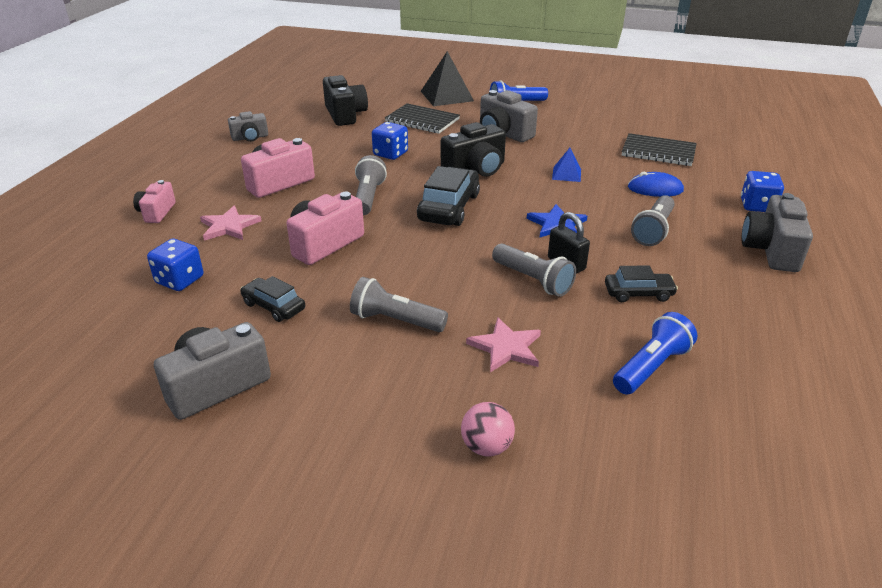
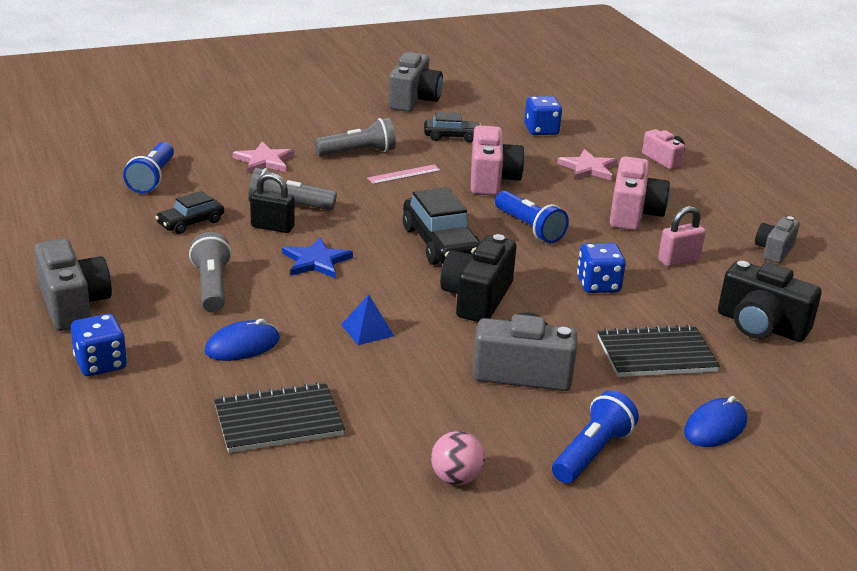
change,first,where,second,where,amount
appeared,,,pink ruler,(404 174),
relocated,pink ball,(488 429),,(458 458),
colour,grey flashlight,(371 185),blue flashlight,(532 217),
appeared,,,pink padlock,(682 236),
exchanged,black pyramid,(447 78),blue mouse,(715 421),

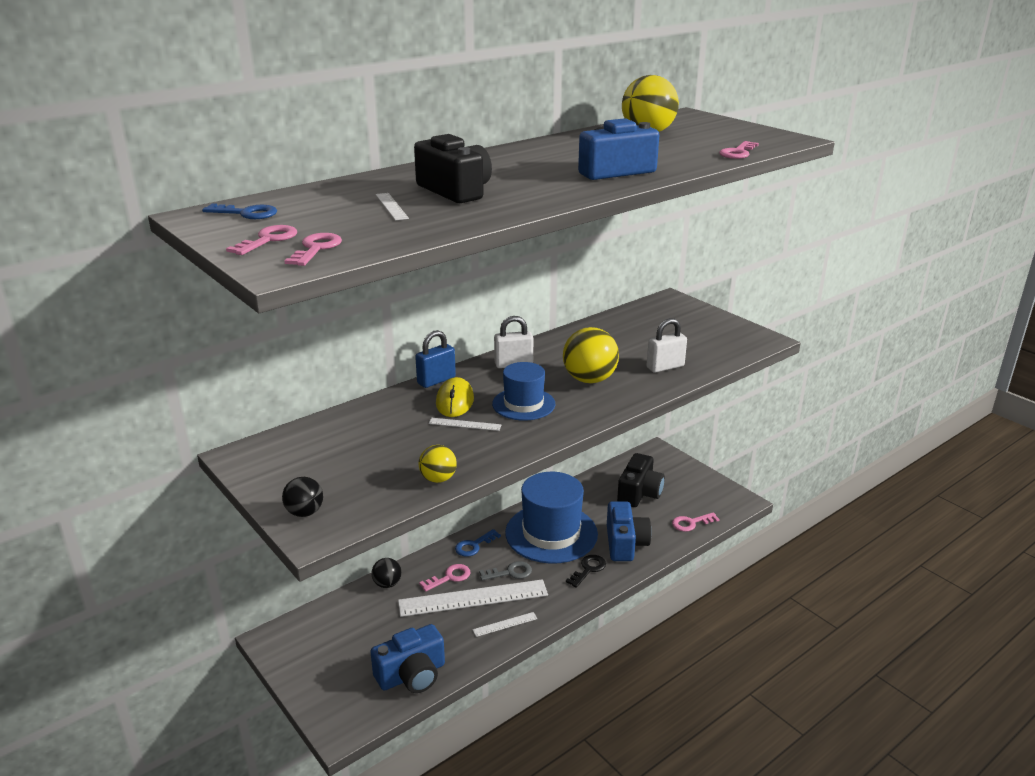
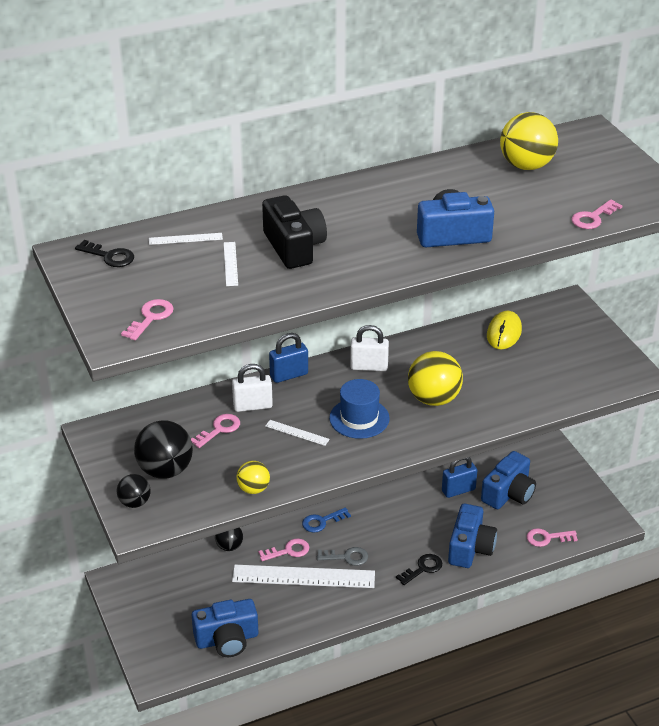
change,first,where,second,where,amount
colour,blue key,(239 211),black key,(104 253),
appeared,,,black ball,(163 449),
relocated,white ruler,(504 624),,(186 239),
relocated,pink key,(261 240),,(215 431),
relocated,white padlock,(667 345),,(252 388),
appeared,,,blue padlock,(459 477),
colour,black camera,(641 480),blue camera,(508 480),
relocated,yellow mouse,(455 397),,(504 330),
missing,blue hat,(551 518),,,

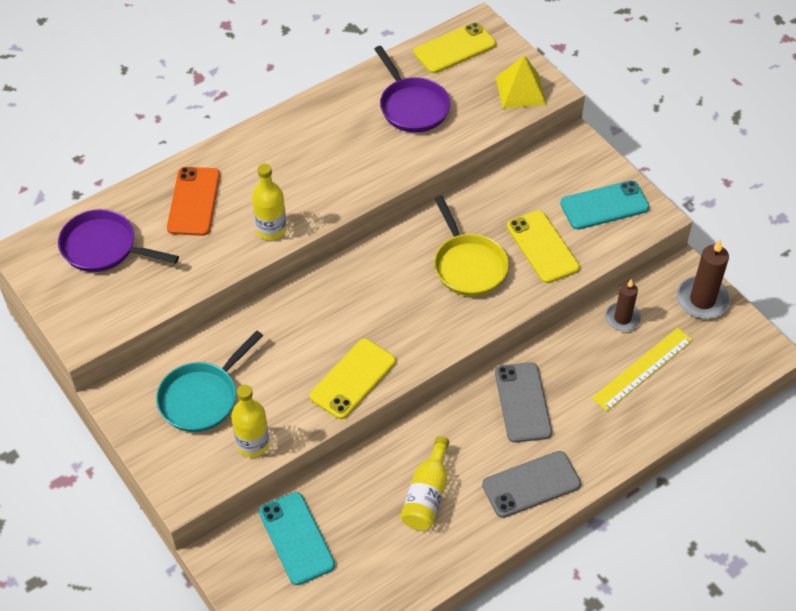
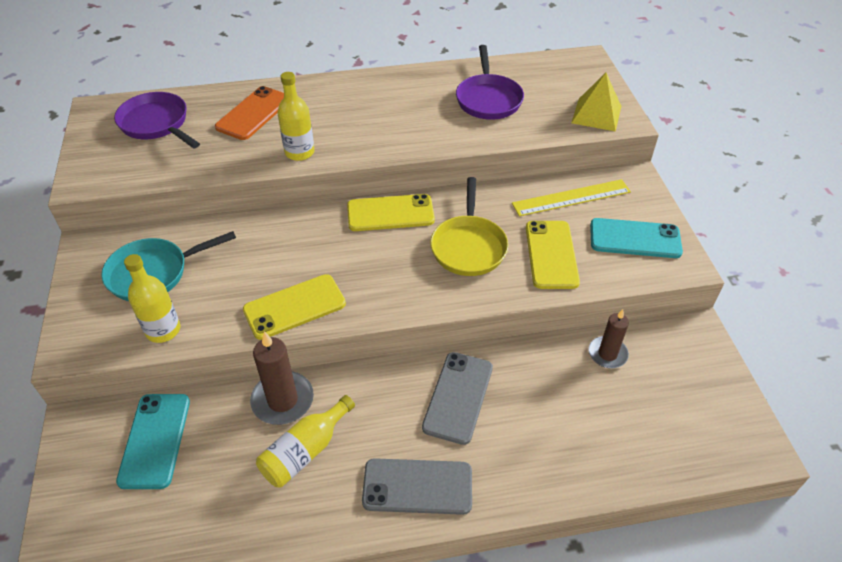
change,first,where,second,where,amount
relocated,brown candle,(704 279),,(282 378),
relocated,yellow phone,(455 47),,(391 212),
relocated,yellow ruler,(642 369),,(571 197),

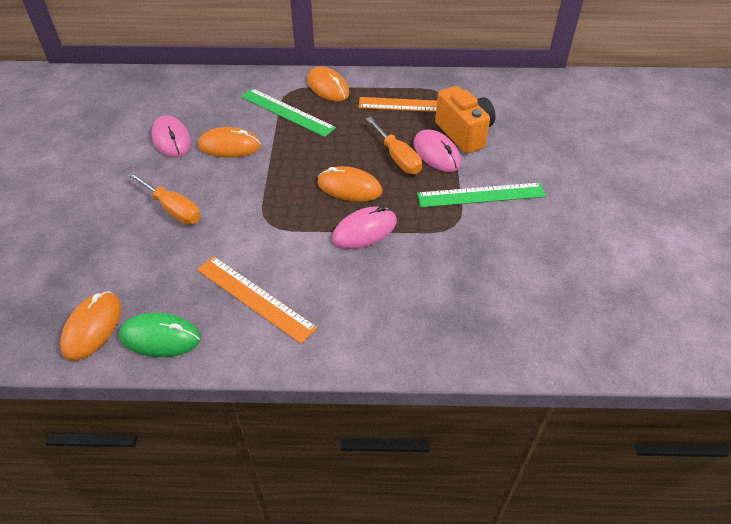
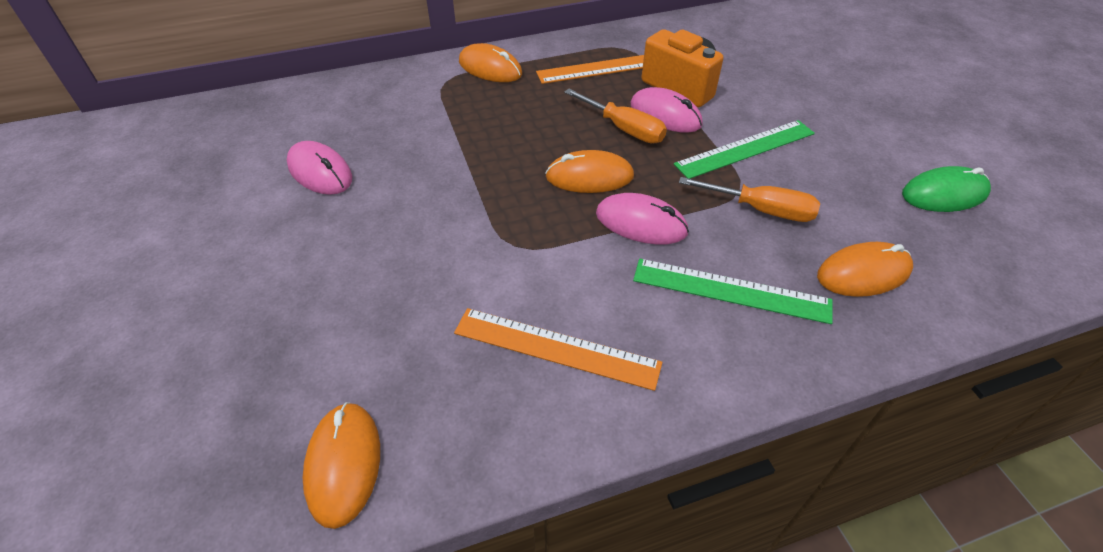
change,first,where,second,where,amount
spun,pink mouse,(364 227),,(642 218),75 degrees clockwise
relocated,green ruler,(288 112),,(733 291),
relocated,orange screwdriver,(164 198),,(749 199),
relocated,orange mouse,(229 142),,(865 269),
relocated,green mouse,(160 335),,(946 189),

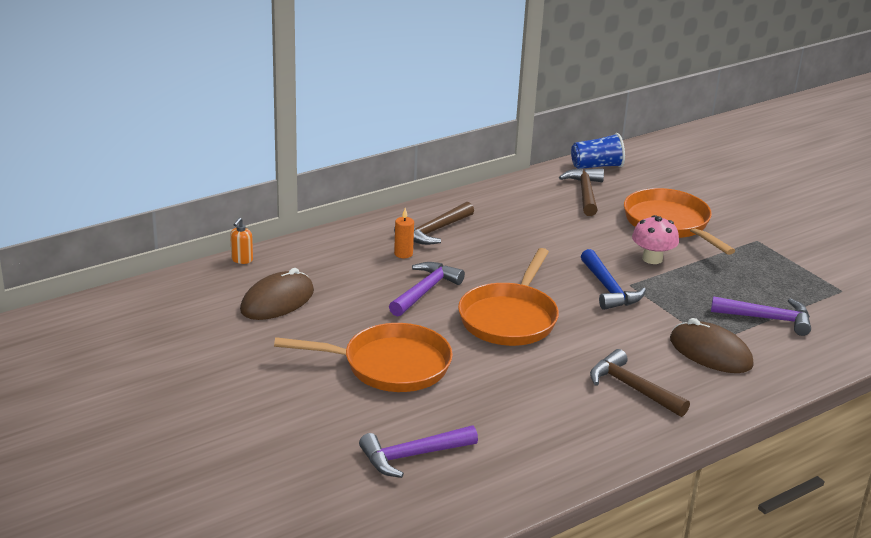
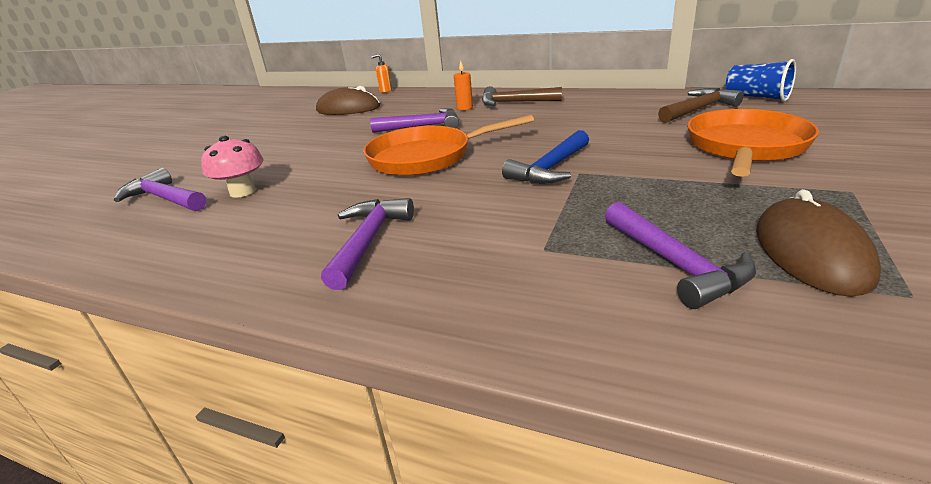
change,first,where,second,where,amount
relocated,pink mushroom,(655 239),,(232 167),
colour,brown hammer,(640 383),purple hammer,(367 244),
relocated,brown mouse,(712 345),,(818 243),
missing,orange pan,(363 357),,,

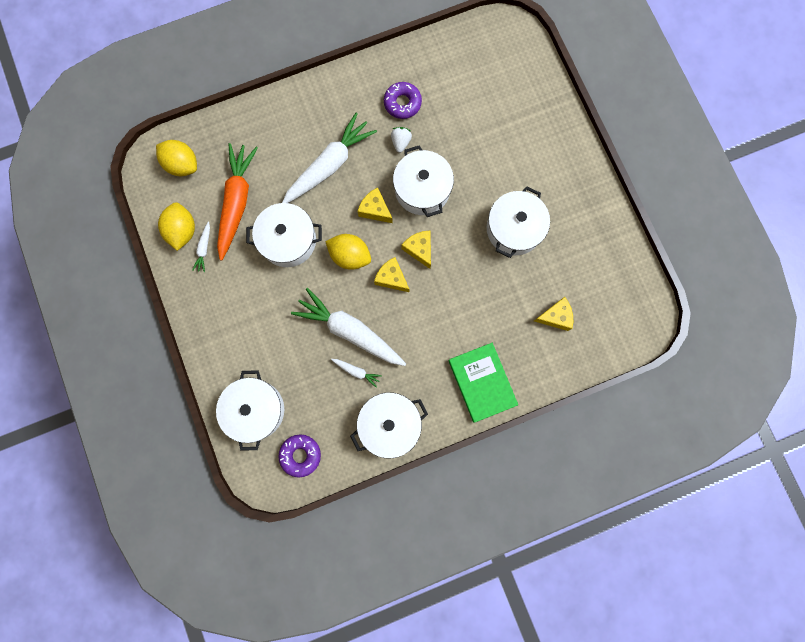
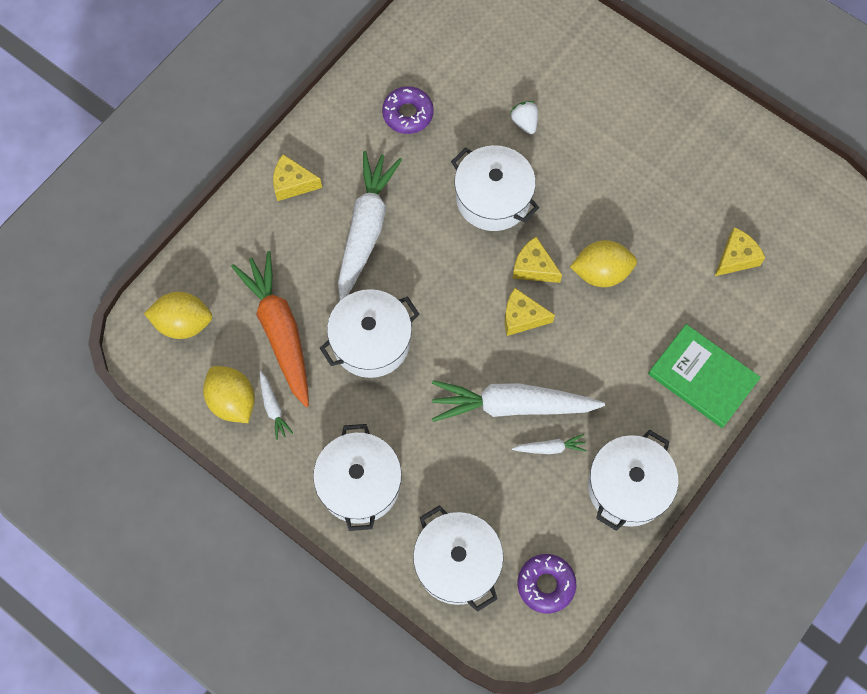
change,first,where,second,where,amount
relocated,yellow cheese,(375 205),,(297 177),
relocated,white pot,(518 222),,(357 477),
relocated,white strawberry,(401 140),,(524 117),
relocated,yellow lemon,(348 252),,(603 263),

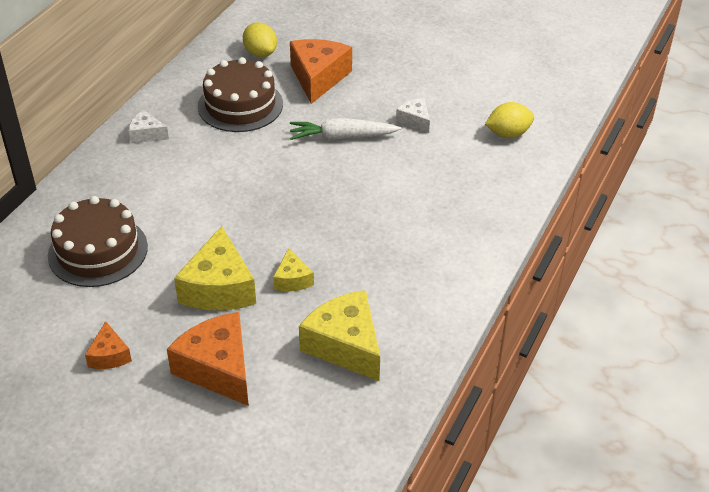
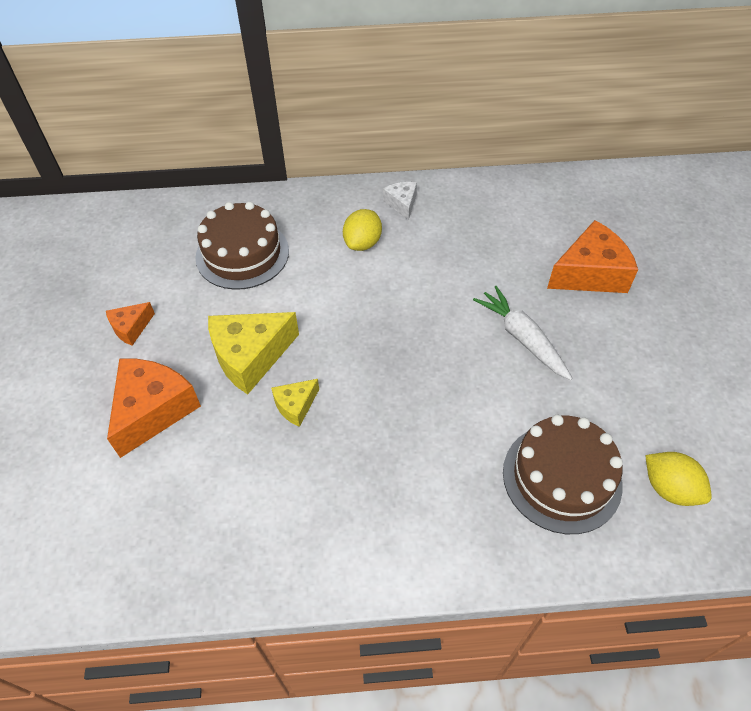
change,first,where,second,where,amount
relocated,yellow lemon,(260 39),,(362 230),
relocated,brown cake,(240 94),,(563 474),
missing,yellow cheese,(339 335),,,
missing,white cheese,(413 115),,,

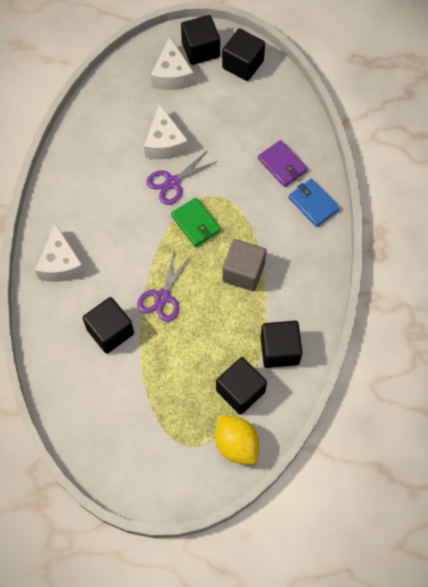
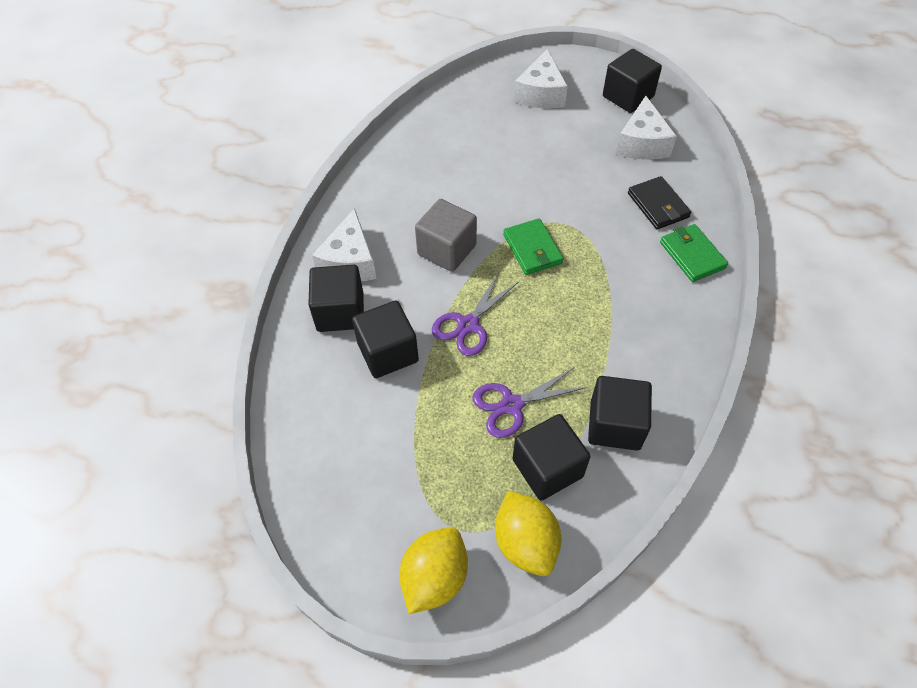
change,first,where,second,where,amount
relocated,black cube,(200 40),,(336 298),
appeared,,,yellow lemon,(433 570),
relocated,grey cube,(244 265),,(446 235),
relocated,purple scissors,(182 177),,(529 403),
relocated,white cheese,(166 131),,(646 128),
colour,purple wallet,(283 163),black wallet,(659 202),
colour,blue wallet,(314 203),green wallet,(694 253),

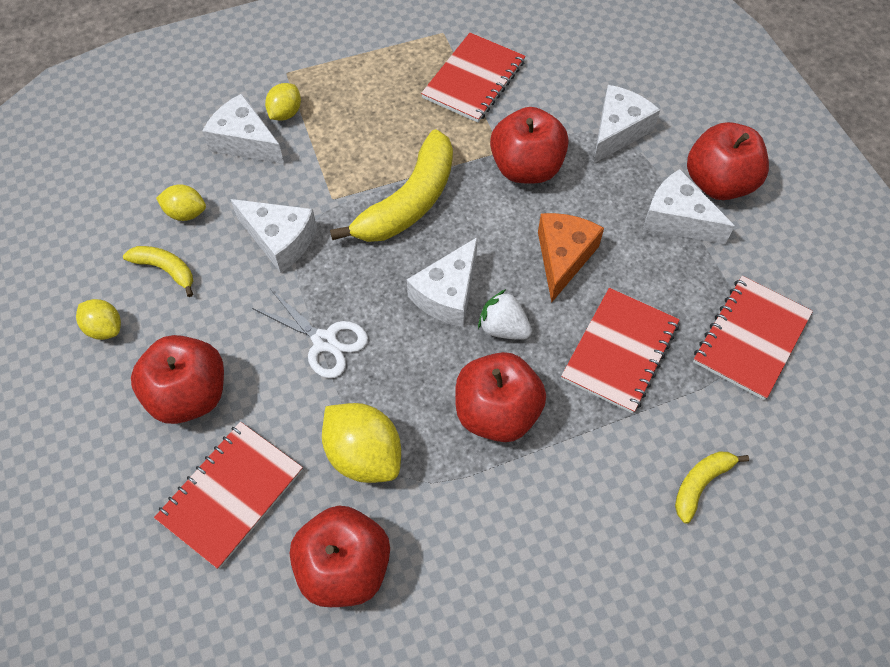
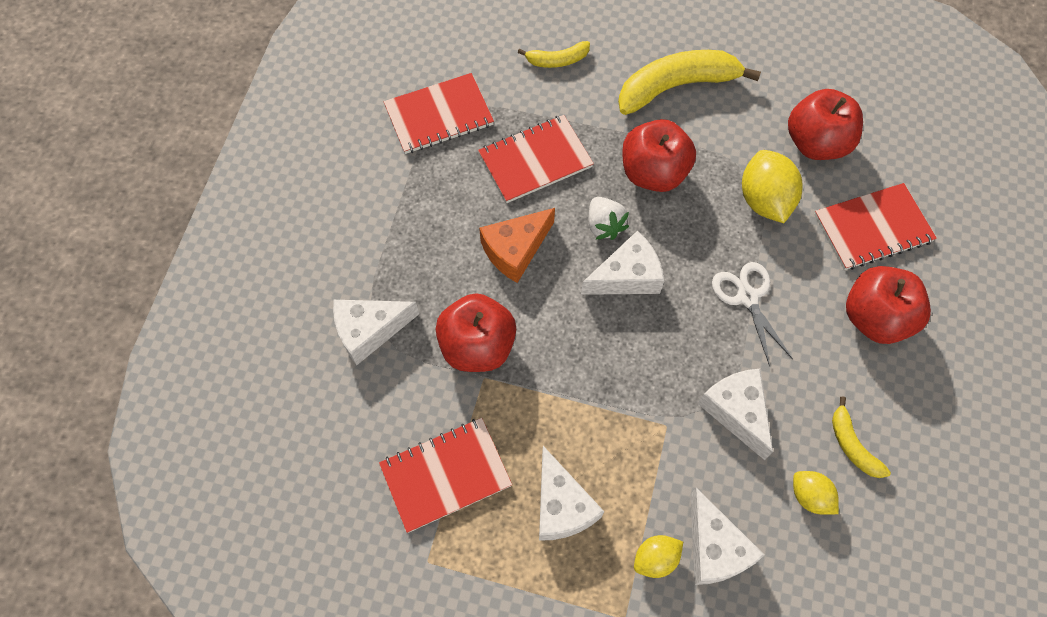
change,first,where,second,where,amount
relocated,white cheese,(689 207),,(571 493),
relocated,yellow banana,(391 185),,(689 82),
missing,yellow lemon,(98 319),,,
missing,red apple,(728 161),,,

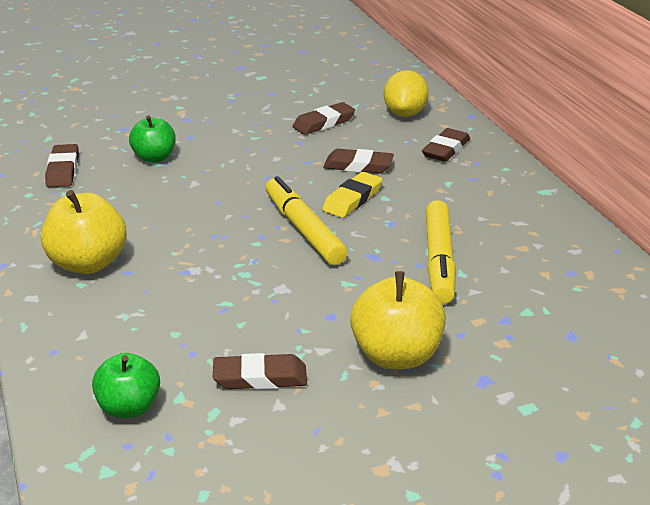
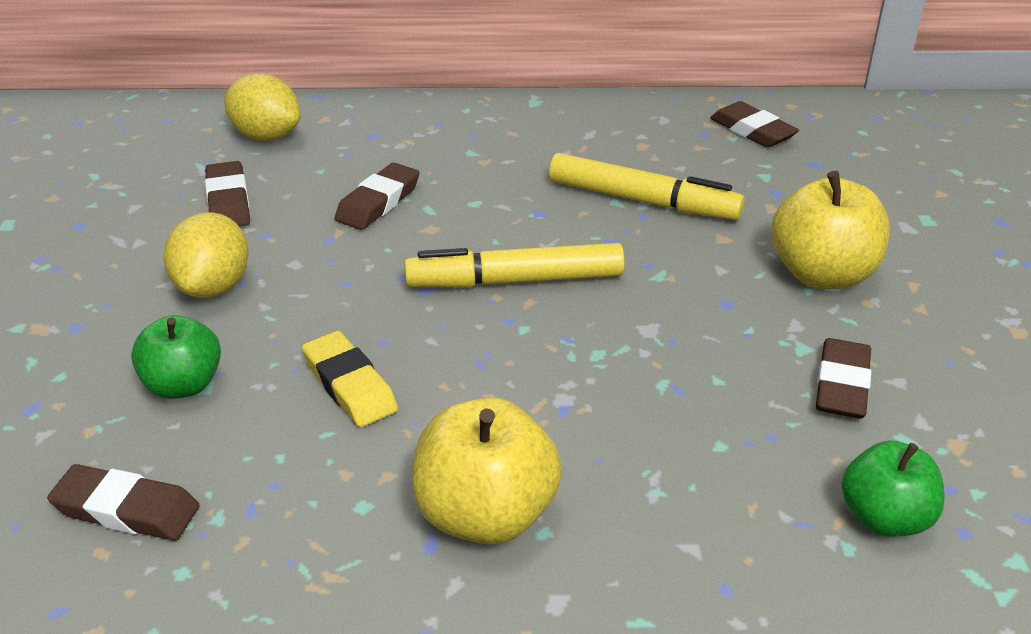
change,first,where,second,where,amount
appeared,,,yellow lemon,(206 255),
relocated,yellow eraser,(352 195),,(350 379),
relocated,brown eraser,(446 145),,(754 124),

